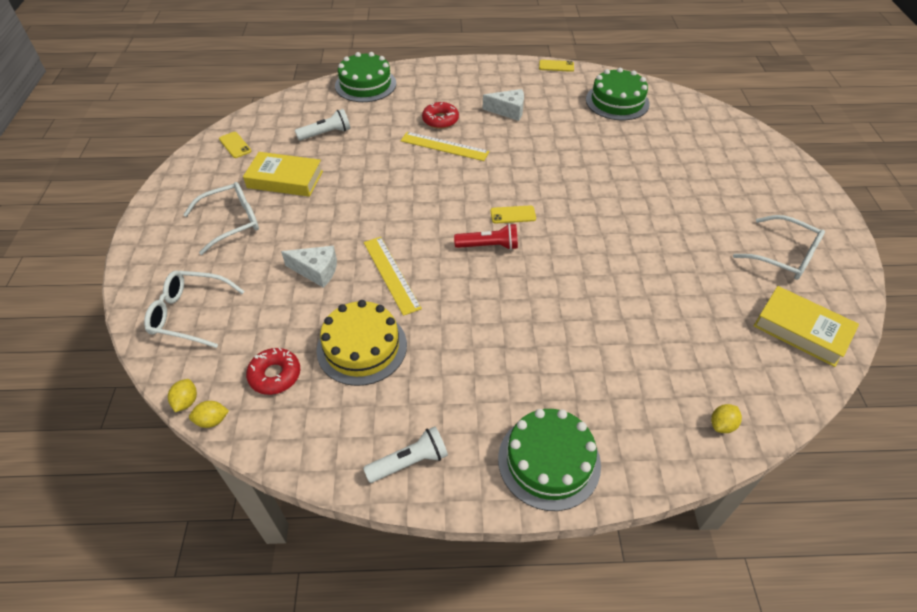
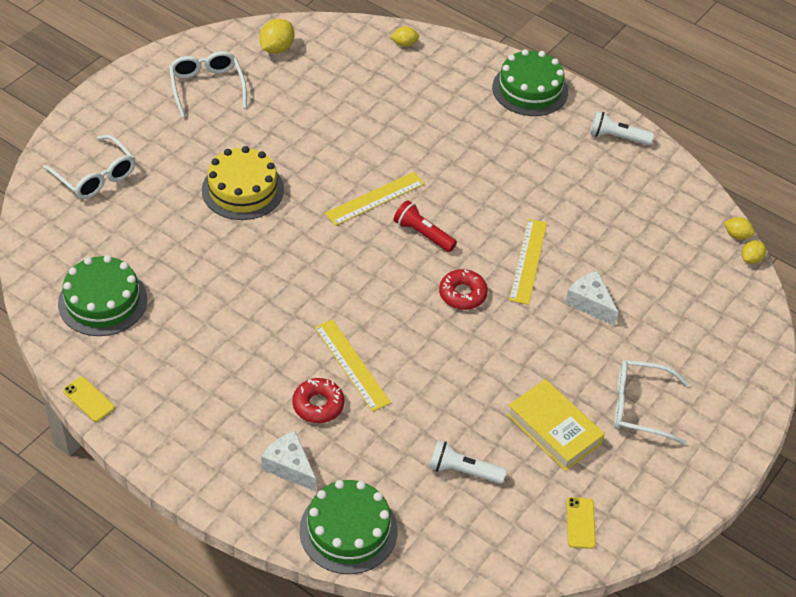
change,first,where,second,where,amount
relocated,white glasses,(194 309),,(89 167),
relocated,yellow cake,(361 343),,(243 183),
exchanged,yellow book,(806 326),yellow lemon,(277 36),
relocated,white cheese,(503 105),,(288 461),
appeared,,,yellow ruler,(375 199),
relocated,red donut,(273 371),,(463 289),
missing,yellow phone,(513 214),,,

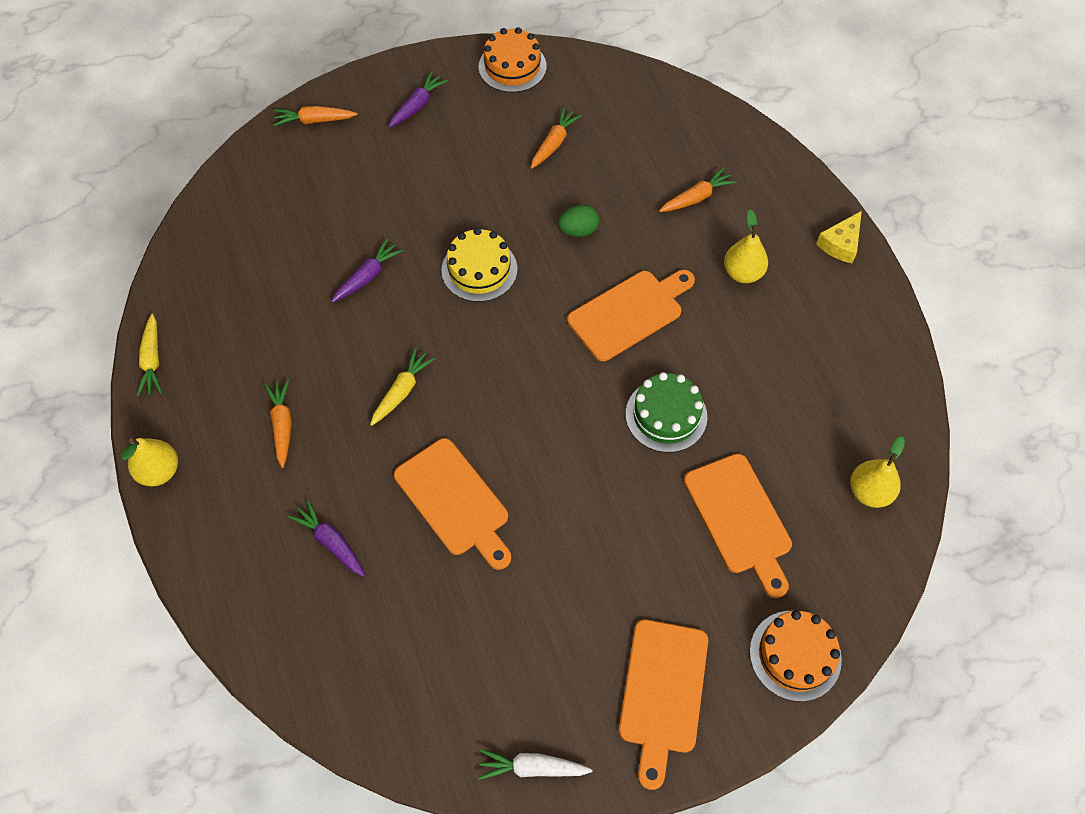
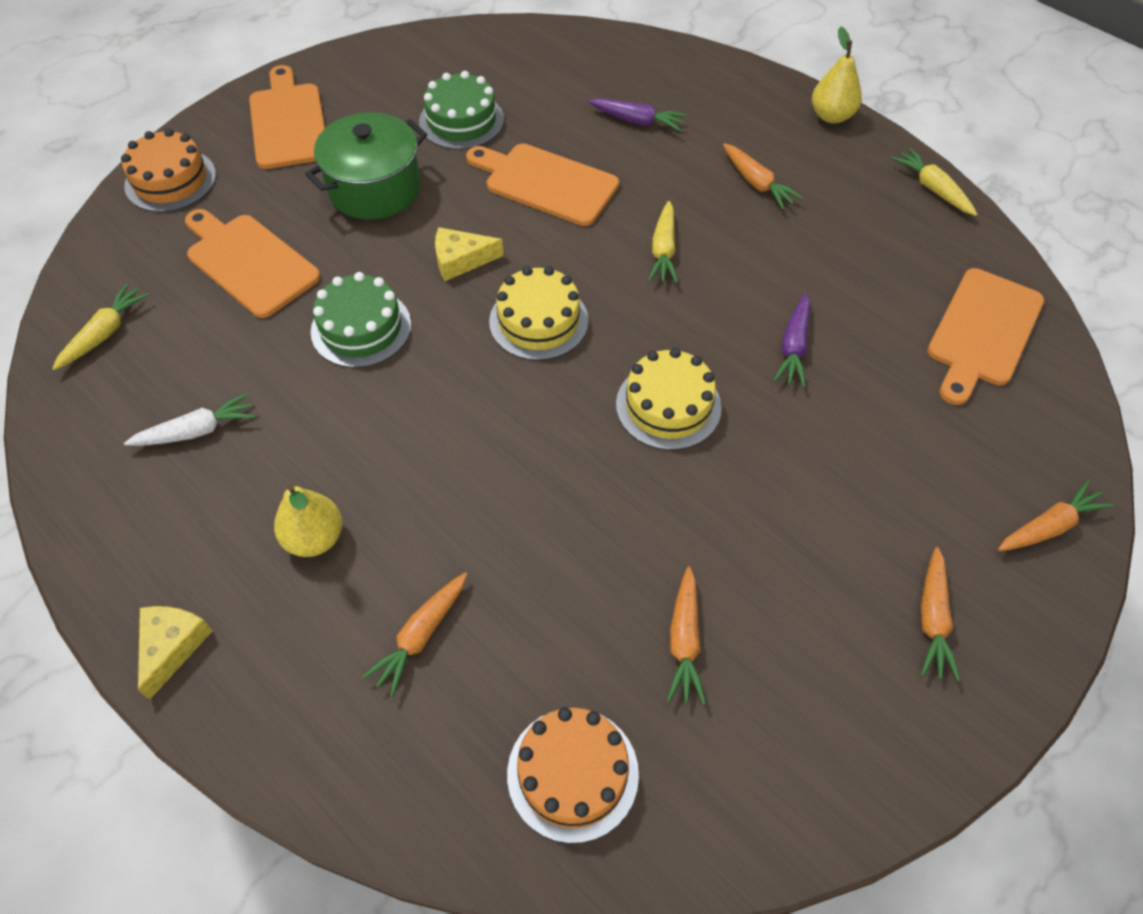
change,first,where,second,where,amount
exchanged,yellow pear,(877 472),yellow carrot,(100 326),
relocated,white carrot,(535 764),,(190 419),
appeared,,,green pot,(366 166),
appeared,,,green cake,(461 110),
appeared,,,yellow cheese,(469 254),
appeared,,,yellow cake,(539 313),
relocated,orange cake,(513 60),,(573 775),
colour,purple carrot,(418 99),orange carrot,(940 614),
relocated,orange cutting board,(631 315),,(985 336),
missing,green egg,(578 221),,,

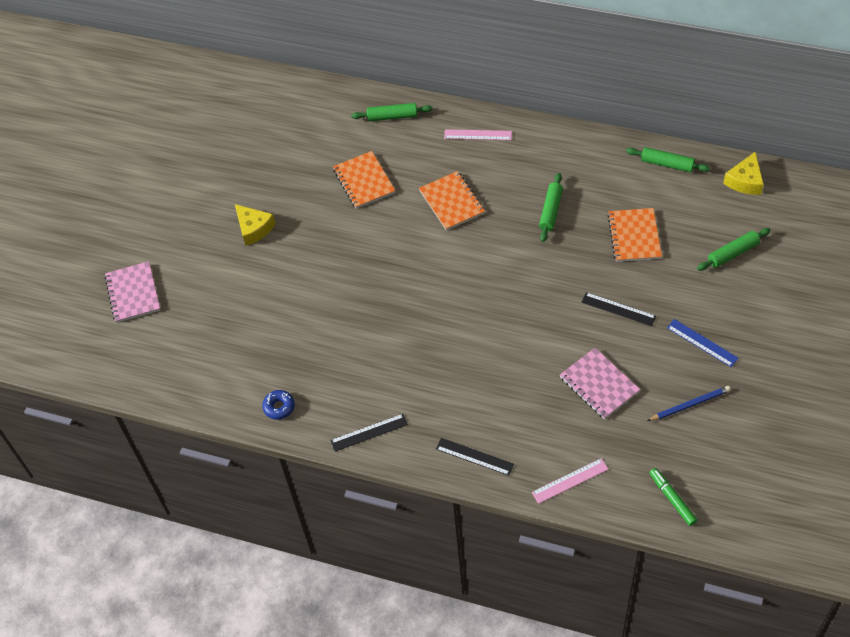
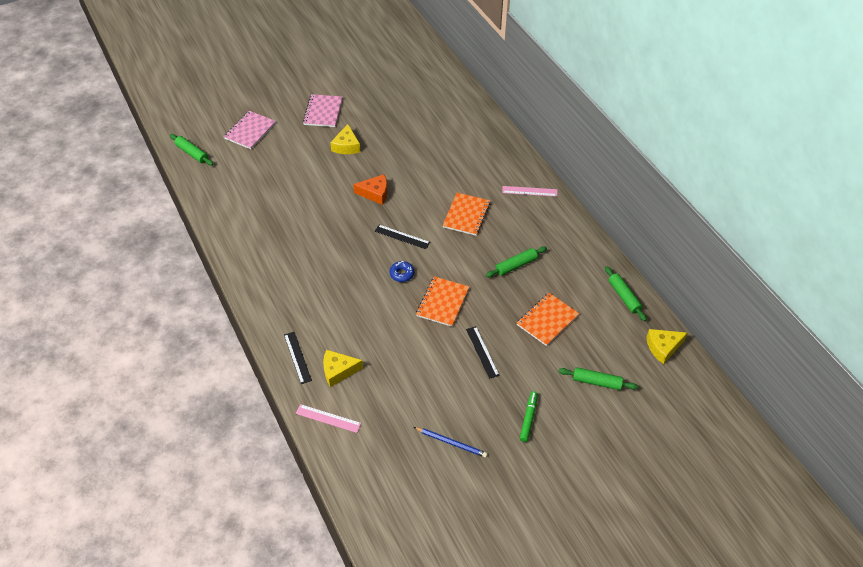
change,first,where,second,where,amount
relocated,green rolling pin,(392 112),,(191 150),
relocated,pink notebook,(600 383),,(322 110),
appeared,,,yellow cheese,(343 368),
appeared,,,orange cheese,(370 189),
relocated,black ruler,(369 433),,(402 237),
relocated,blue donut,(278 404),,(402 271),
relocated,orange notebook,(364 180),,(442 301),
spun,pink ruler,(478 134),,(529 191),45 degrees counterclockwise
relocated,green marker,(673 497),,(529 416),
missing,blue ruler,(702 343),,,

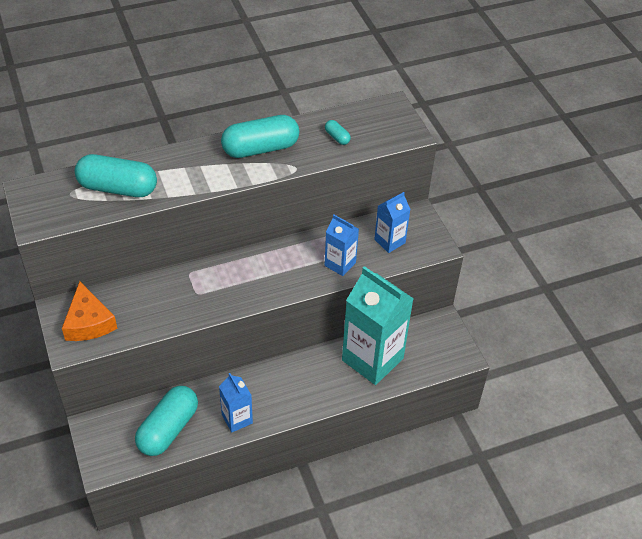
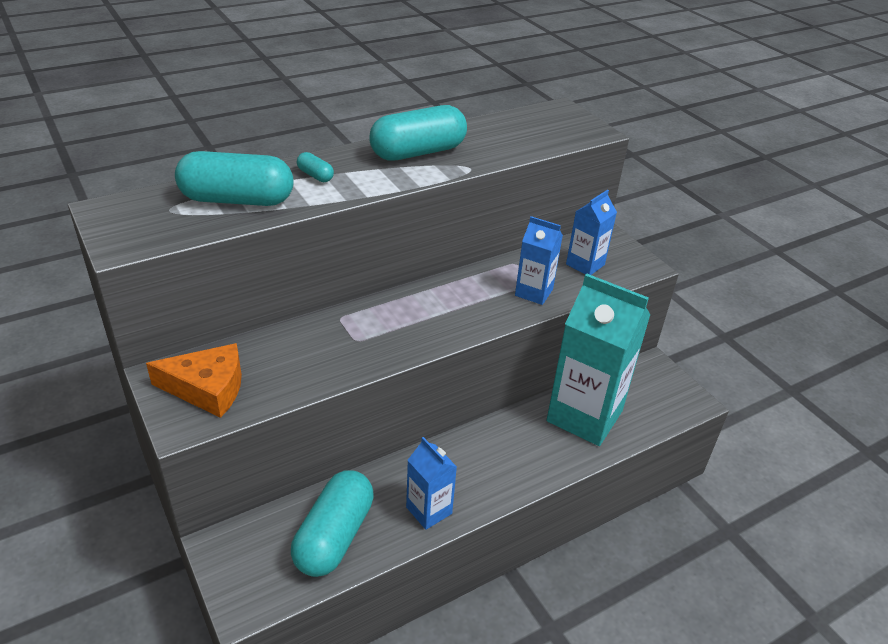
change,first,where,second,where,amount
spun,orange cheese,(89 311),,(194 380),60 degrees counterclockwise
relocated,turquoise capsule,(338 132),,(315 167),

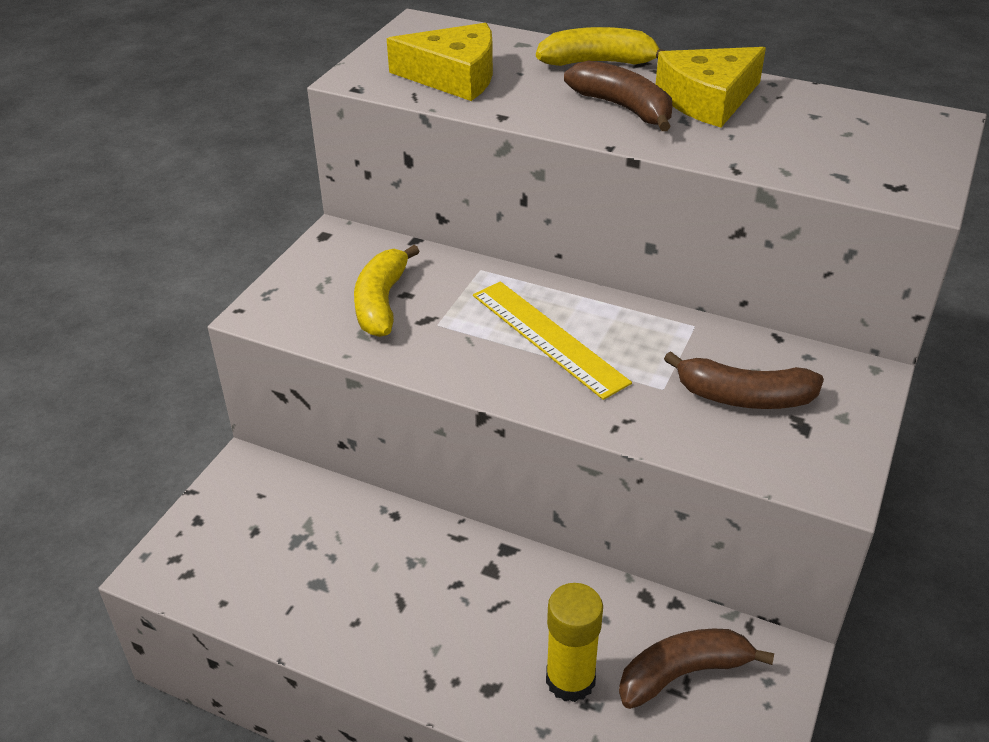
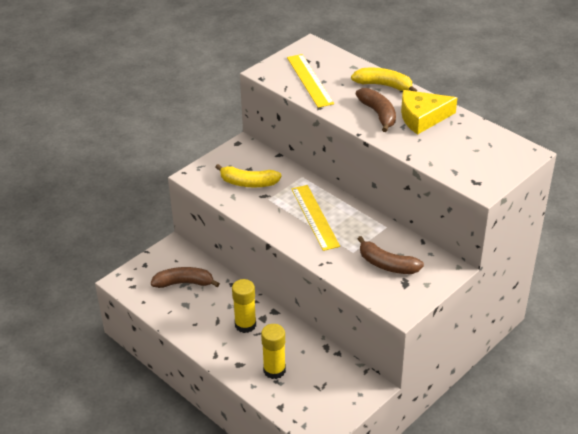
change,first,where,second,where,amount
relocated,brown banana,(696 669),,(185 277),
spun,yellow banana,(387 291),,(248 175),105 degrees counterclockwise
appeared,,,yellow glue stick,(244 306),
exchanged,yellow cheese,(440 62),yellow ruler,(310 81),

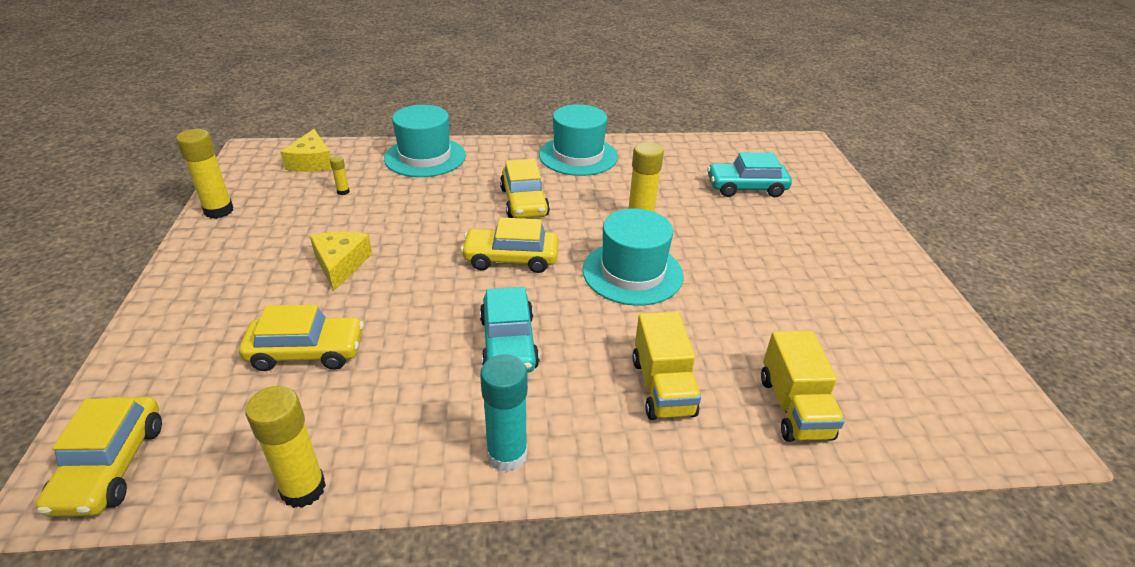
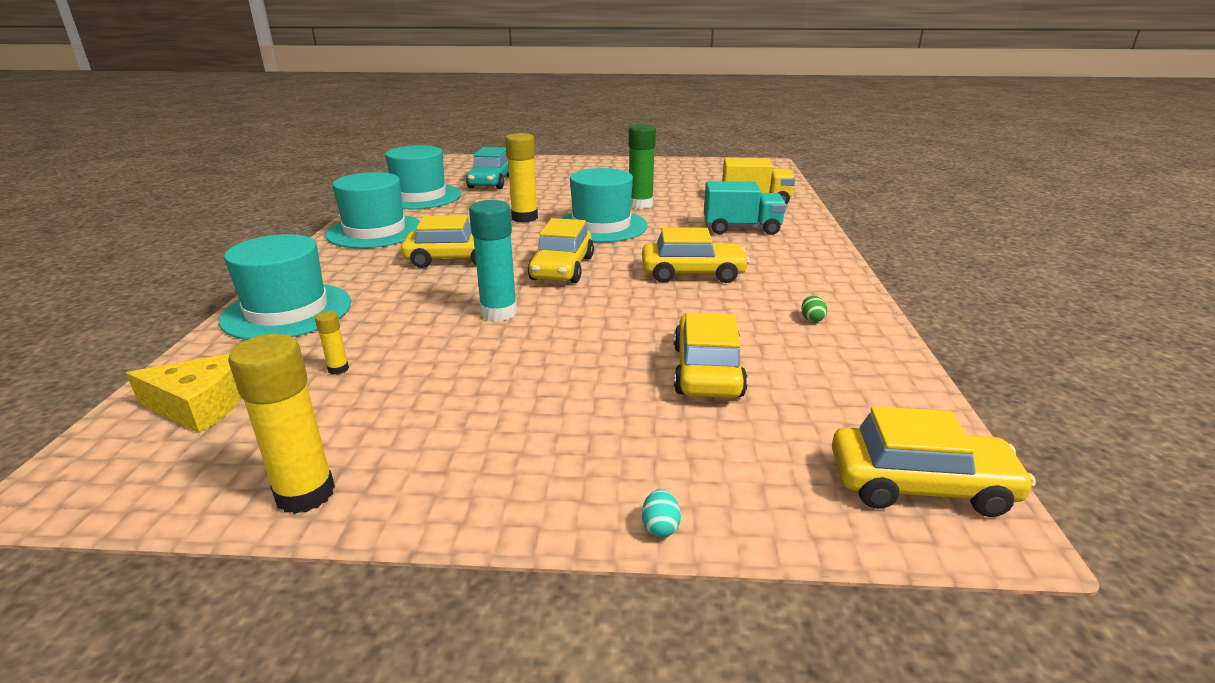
change,first,where,second,where,amount
appeared,,,turquoise hat,(423 177),
relocated,turquoise glue stick,(504 413),,(493 261),
appeared,,,green glue stick,(642 166),
colour,turquoise car,(509 330),yellow car,(696 255),
appeared,,,turquoise egg,(661 513),
colour,yellow truck,(666 366),turquoise truck,(745 208),
appeared,,,green egg,(814 309),
missing,yellow glue stick,(285 447),,,
missing,yellow cheese,(341 261),,,

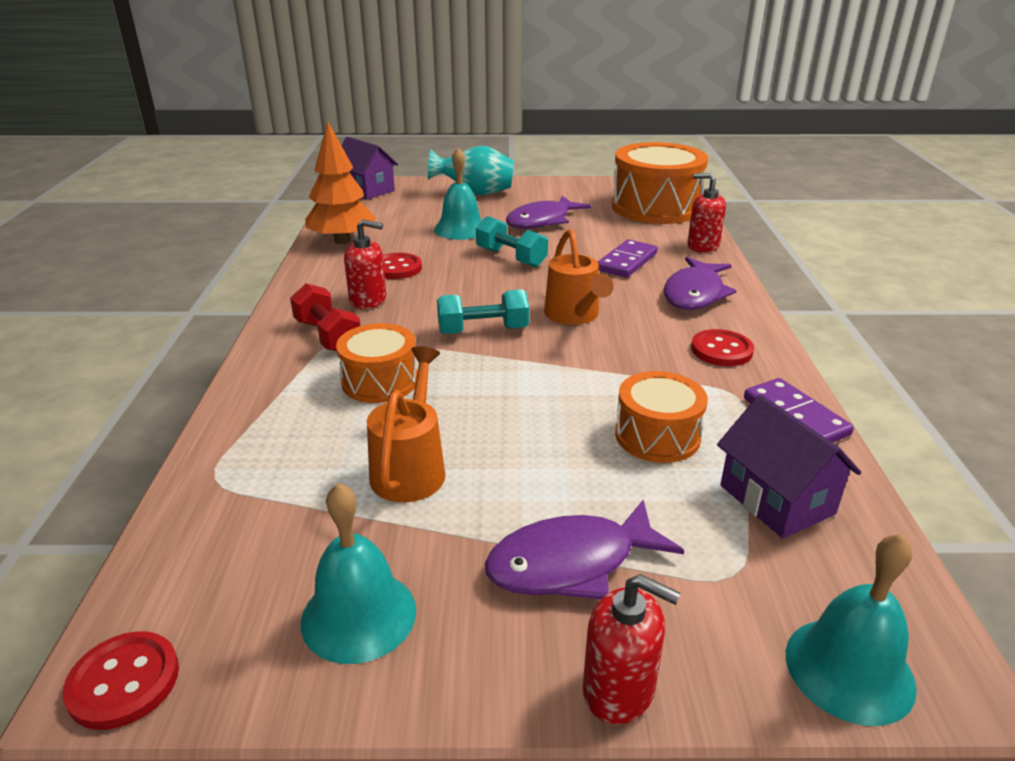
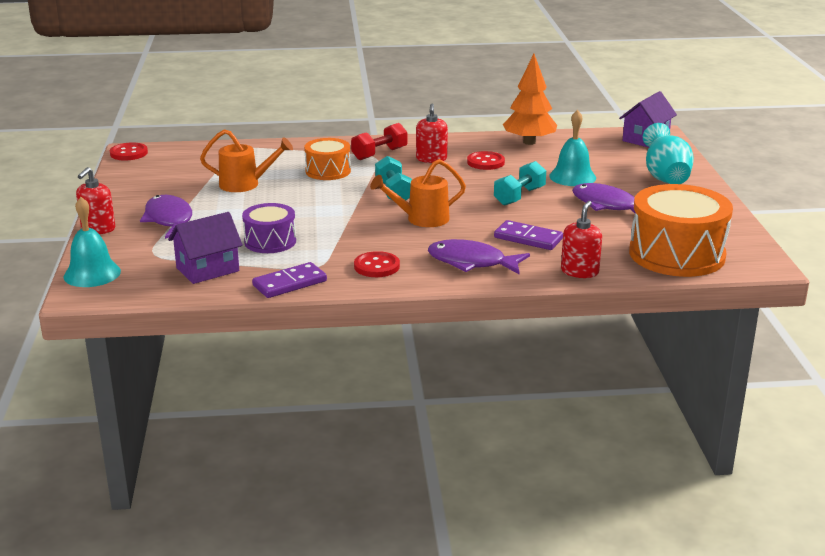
change,first,where,second,where,amount
colour,orange drum,(661 417),purple drum,(269 228),
missing,turquoise bell,(358 573),,,

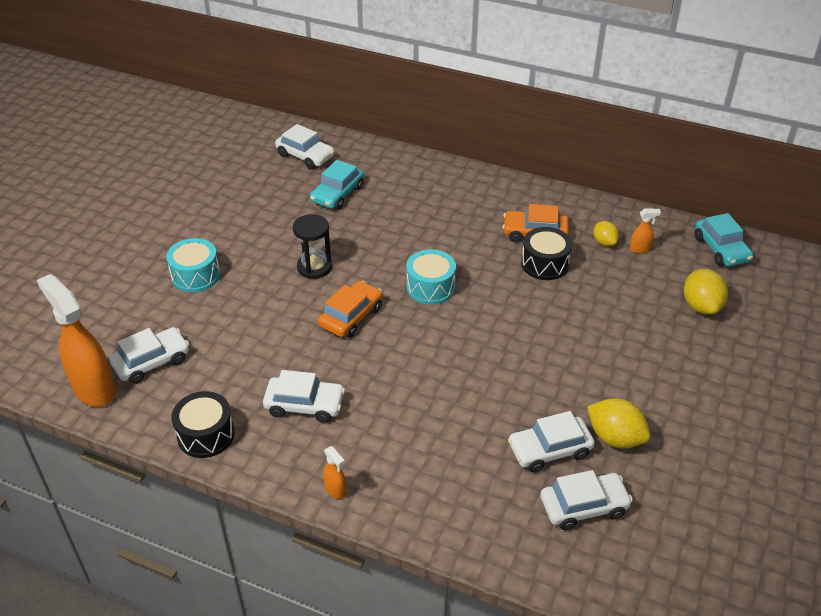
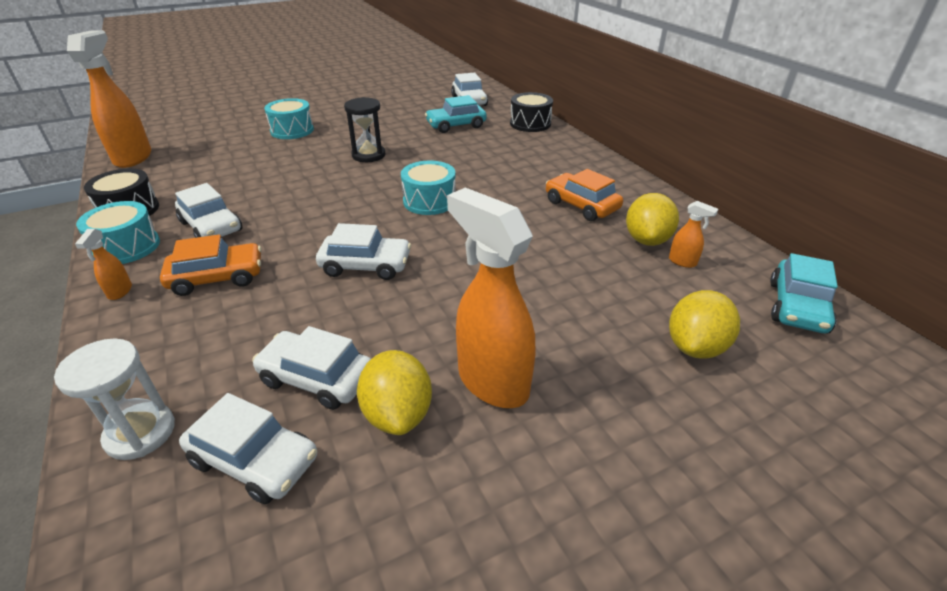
change,first,where,second,where,amount
appeared,,,white hourglass,(114 399),
appeared,,,turquoise drum,(118 232),
relocated,orange car,(350 309),,(211 265),
relocated,white car,(149 355),,(363 251),
appeared,,,orange spray bottle,(491 297),
relocated,black drum,(546 253),,(531 112),
size,yellow lemon,(606 233),,(652 219),x1.63

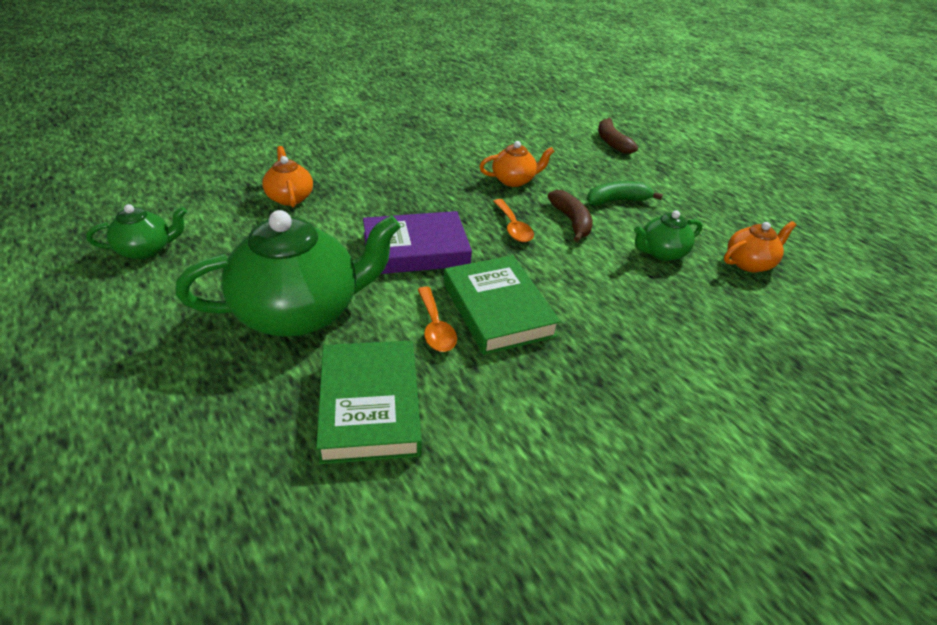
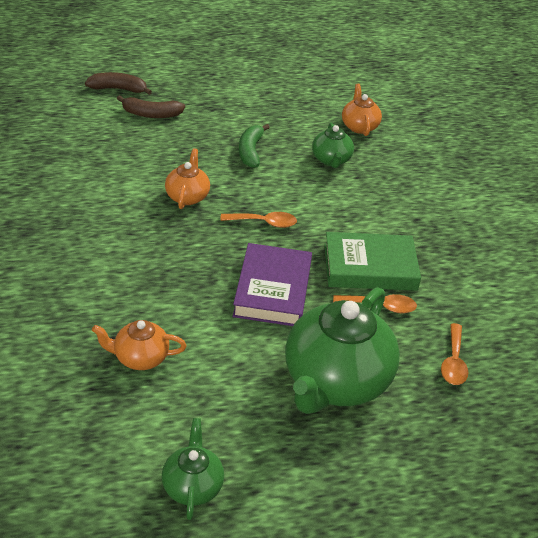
change,first,where,second,where,amount
relocated,brown banana,(570 216),,(118 83),
spun,green teapot,(288 273),,(342 350),150 degrees counterclockwise
exchanged,green book,(369 402),orange spoon,(454 354),

